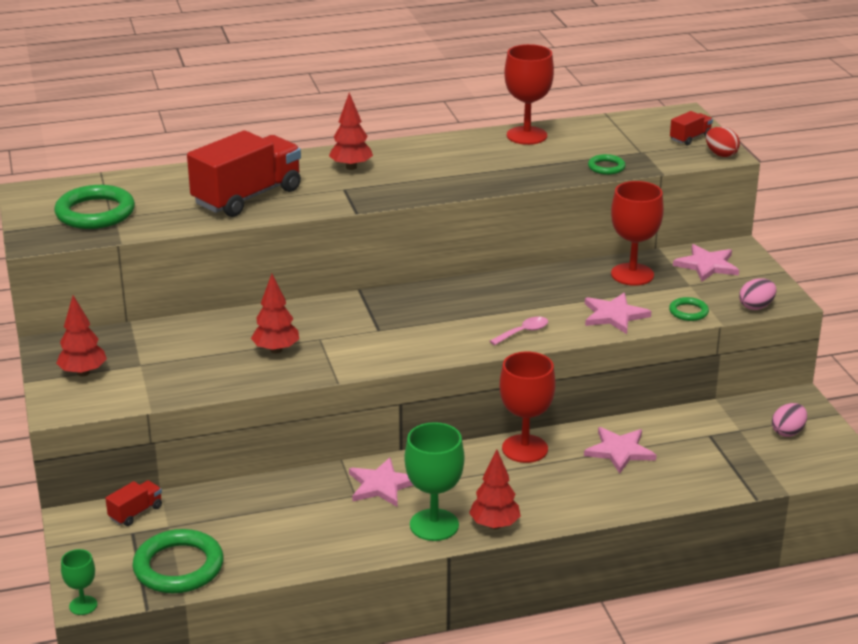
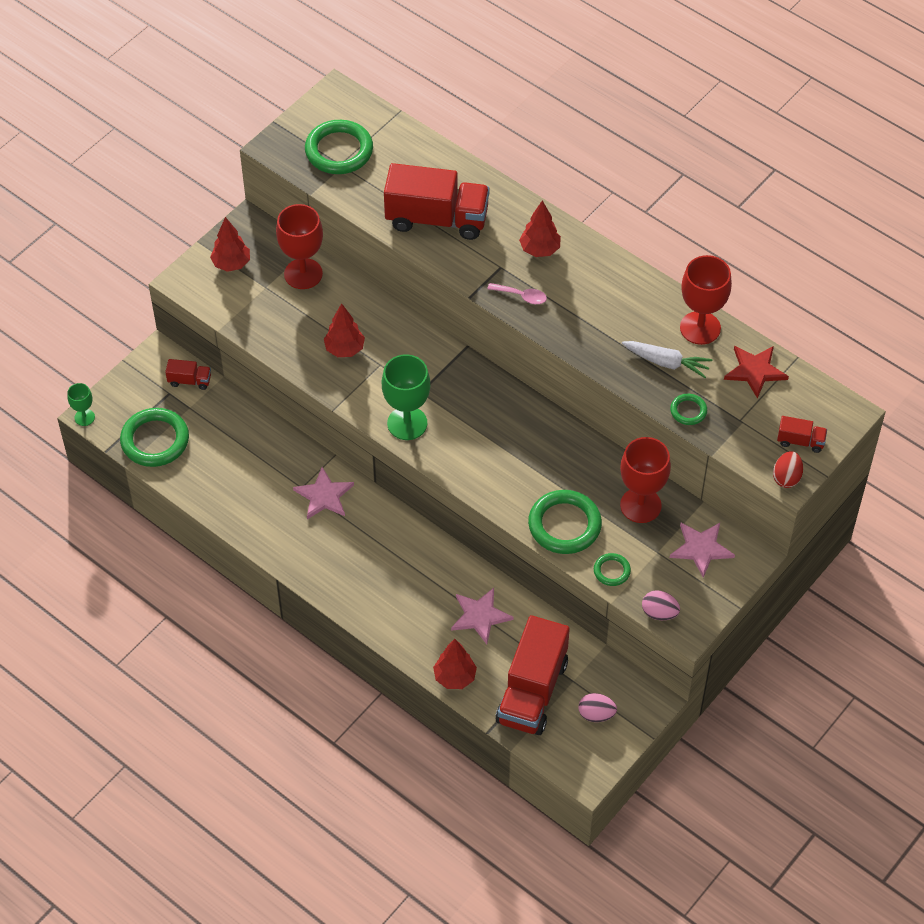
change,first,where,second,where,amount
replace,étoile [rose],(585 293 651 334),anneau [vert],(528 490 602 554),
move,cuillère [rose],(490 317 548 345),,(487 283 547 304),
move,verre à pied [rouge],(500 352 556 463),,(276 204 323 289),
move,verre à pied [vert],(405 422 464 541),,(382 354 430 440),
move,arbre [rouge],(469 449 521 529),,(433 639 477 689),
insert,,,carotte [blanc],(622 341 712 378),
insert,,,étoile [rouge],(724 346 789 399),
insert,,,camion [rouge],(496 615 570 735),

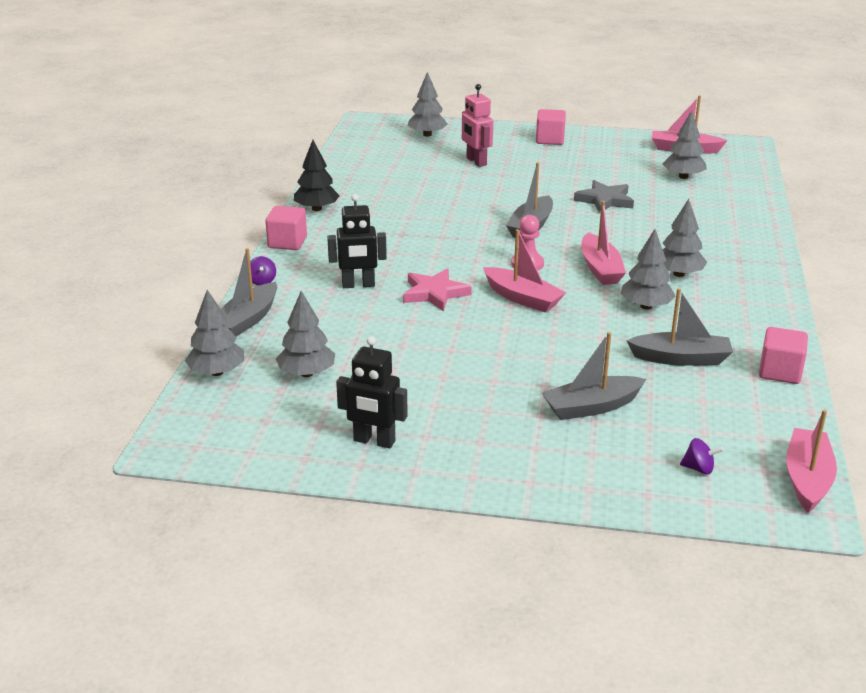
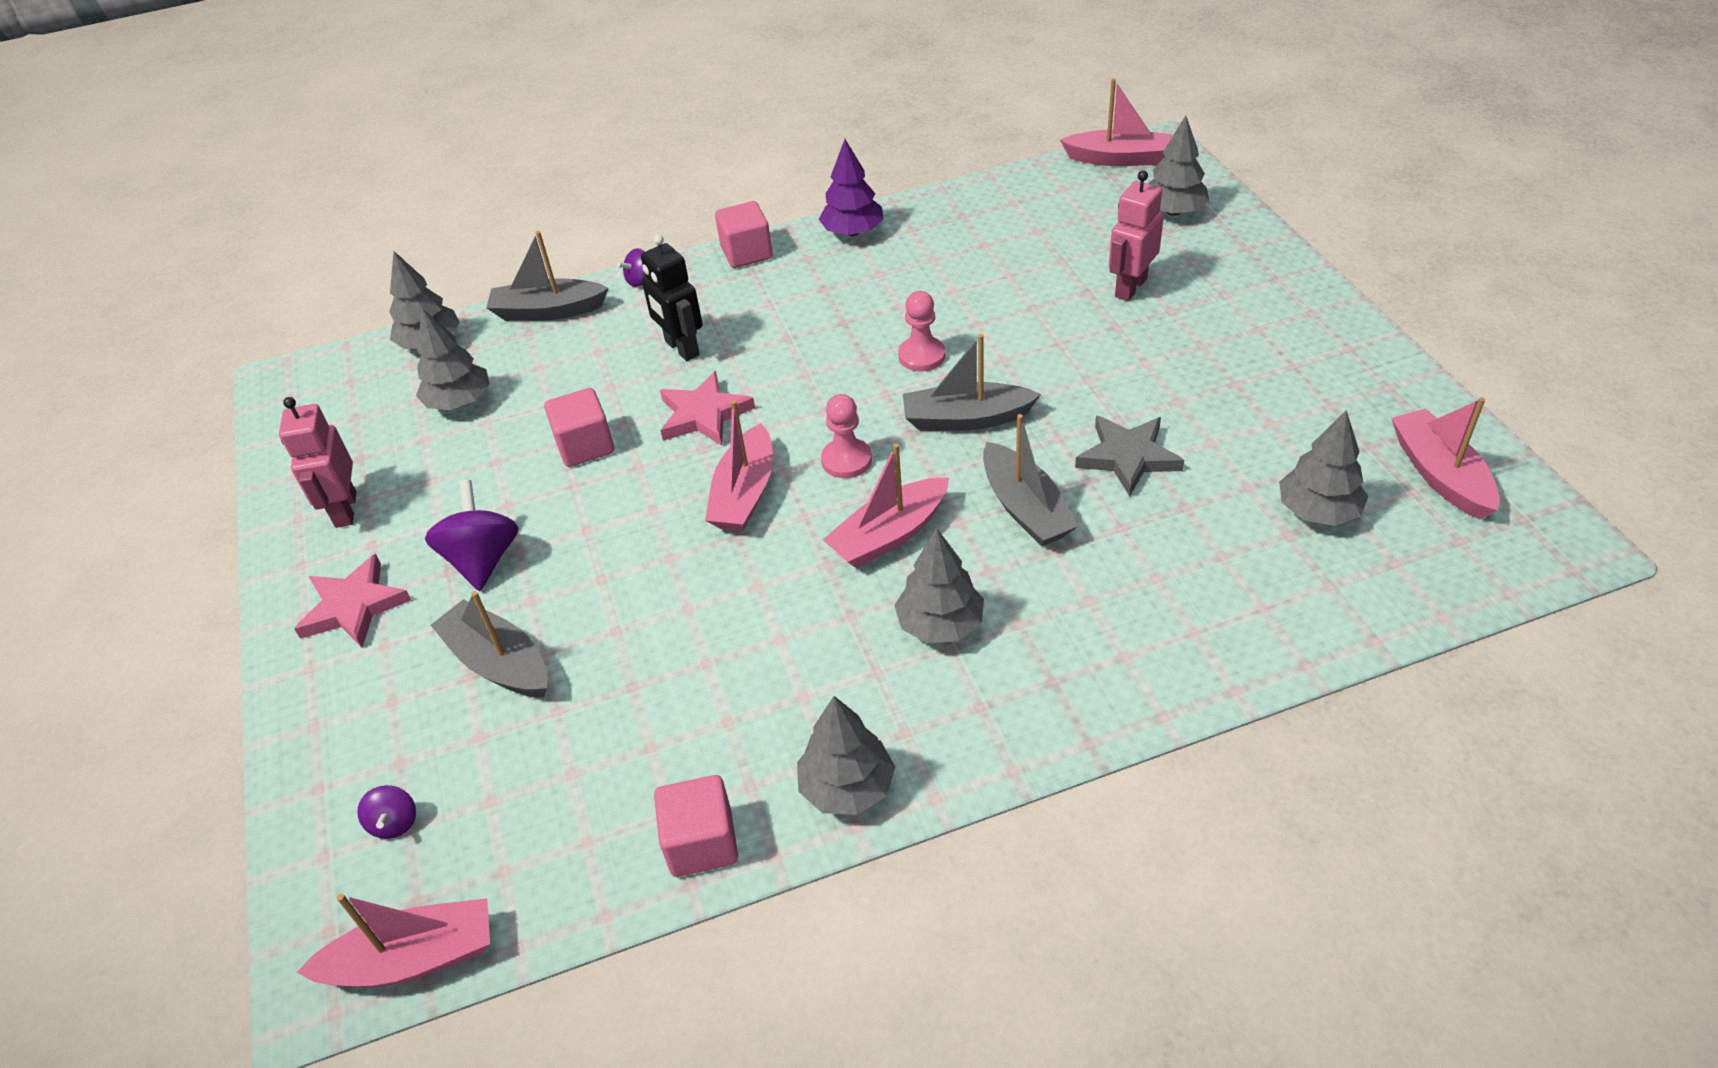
change,first,where,second,where,amount
move,cube [rose],(536 109 566 145),,(544 388 614 467),
recolor,arbre [noir],(294 140 340 211),arbre [violet],(819 139 884 236),
move,arbre [gris],(621 229 676 310),,(797 696 895 815),
move,bateau [gris],(626 288 733 366),,(983 414 1079 546),
recolor,robot [noir],(336 336 408 448),robot [rose],(279 397 357 528),
insert,,,bateau [rose],(1060 79 1172 166),
insert,,,pion [rose],(898 291 945 371),
insert,,,toupie [violet],(425 480 519 591),
insert,,,étoile [rose],(294 554 411 647),

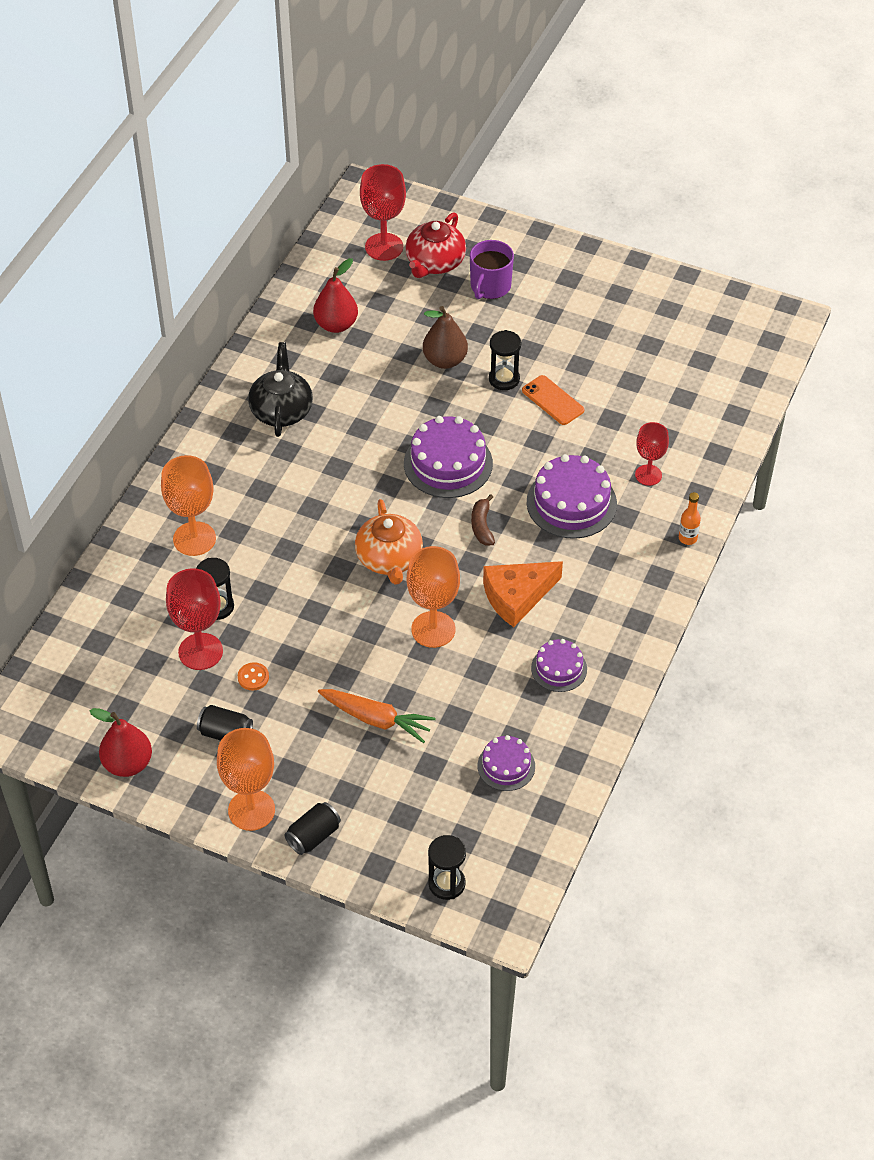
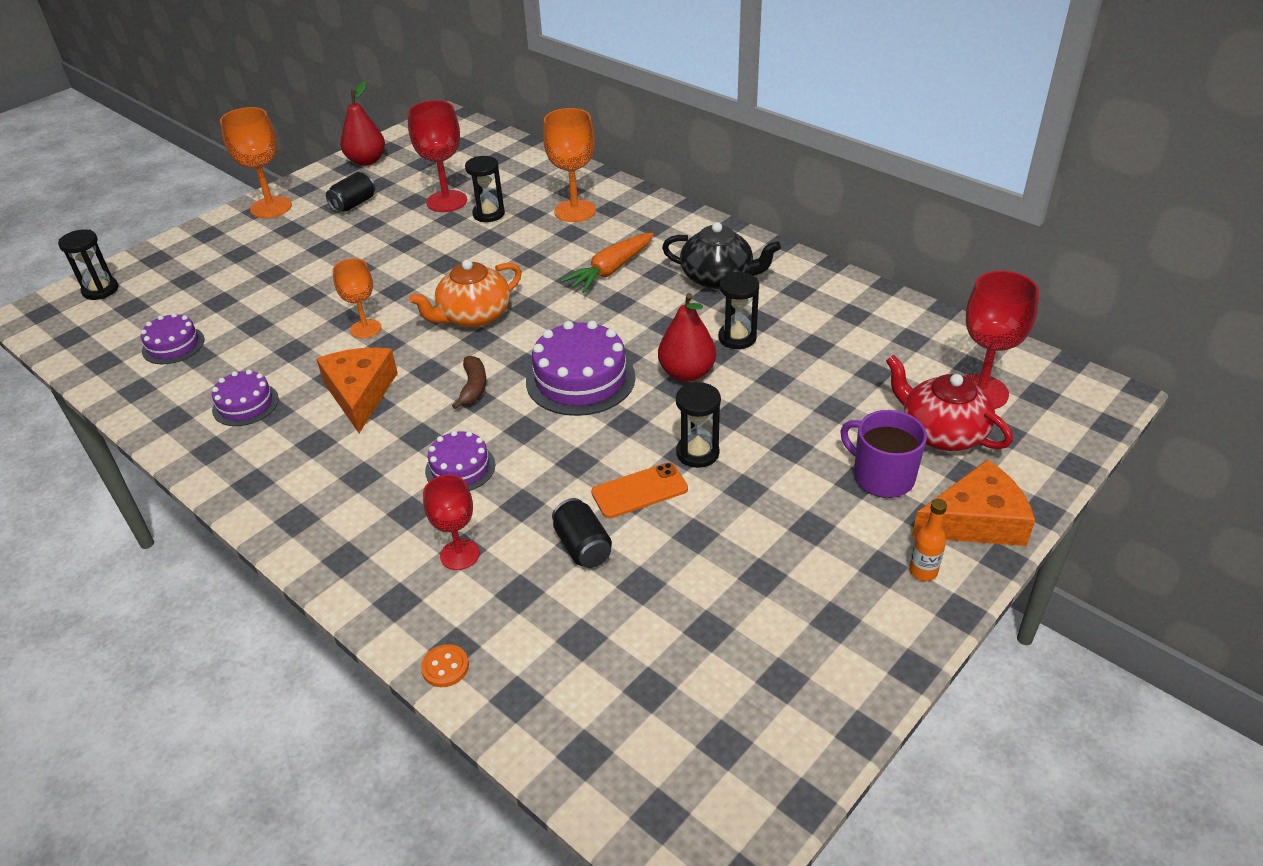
change,first,where,second,where,amount
move,poire [rouge],(313 258 358 333),,(658 293 716 382),
delete,poire [marron],(423 306 468 369),,,
resize,gâteau [violet],(527 454 617 539),,(425 430 495 491),x0.58
move,bouteille [orange],(679 492 701 545),,(909 499 947 581),
rotate,banane [marron],(471 494 495 546),,(452 356 486 409),75 degrees clockwise
rotate,théière [orange],(355 499 423 585),,(409 259 522 327),45 degrees counterclockwise
resize,verre à pied [orange],(407 546 460 648),,(332 258 381 338),x0.64
move,bouton [orange],(238 662 269 690),,(421 644 469 687),
move,carotte [orange],(318 689 436 743),,(560 233 654 293),
move,canette [noir],(285 802 341 855),,(552 498 612 568),
insert,,,sablier [noir],(718 272 759 349),
insert,,,fromage [orange],(912 459 1035 546),

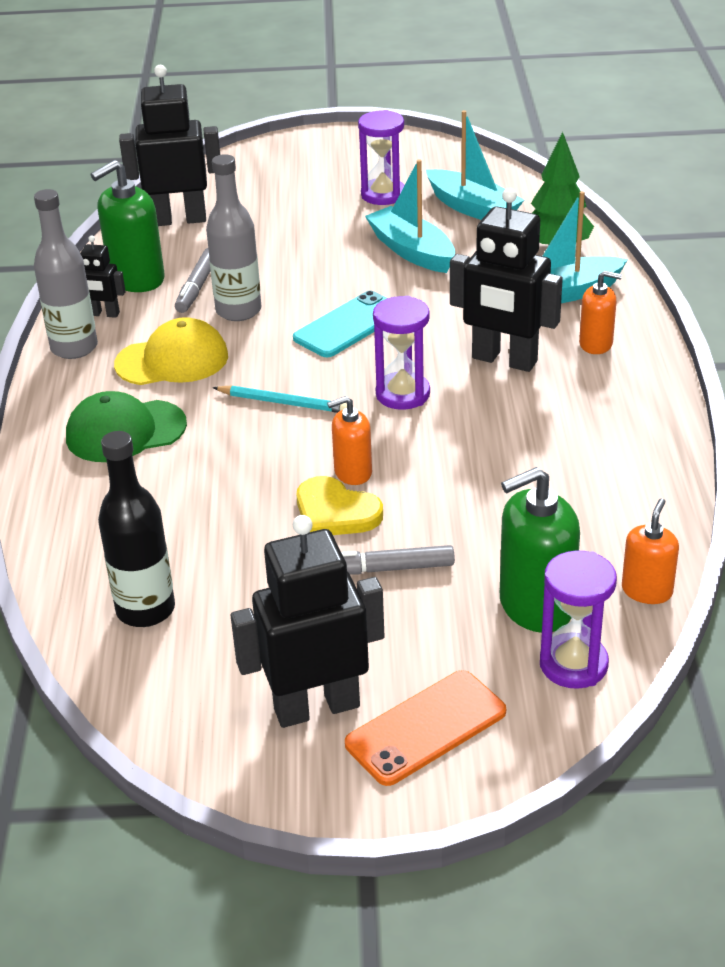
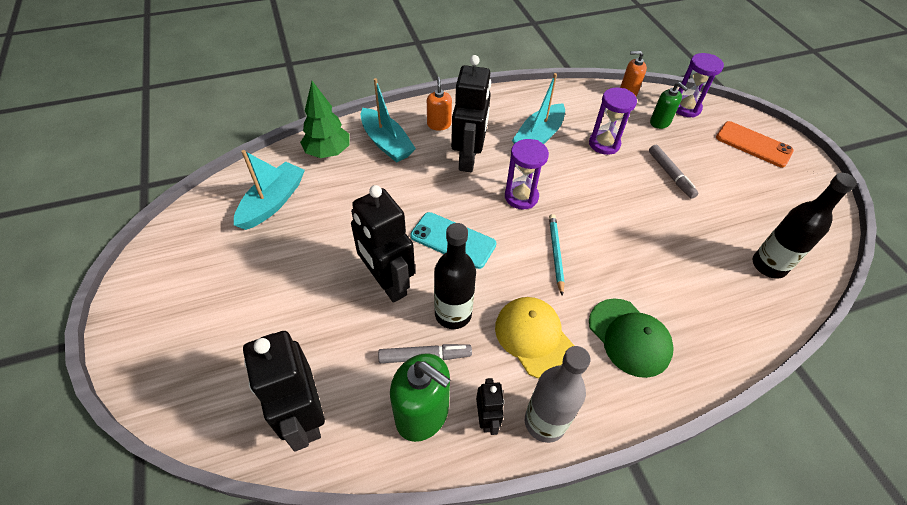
change,first,where,second,where,amount
move,sablier [violet],(358 110 404 205),,(589 87 637 155),
recolor,bouteille [gris],(206 154 261 321),bouteille [noir],(434 223 476 329),
move,bateau [turquoise],(365 159 455 273),,(512 73 565 144),
delete,distributeur de savon [orange],(327 396 372 485),,,
resize,distributeur de savon [vert],(500 467 580 633),,(650 82 688 129),x0.59
delete,cœur [jaune],(297 476 383 535),,,
move,robot [noir],(231 515 385 728),,(351 185 415 303),

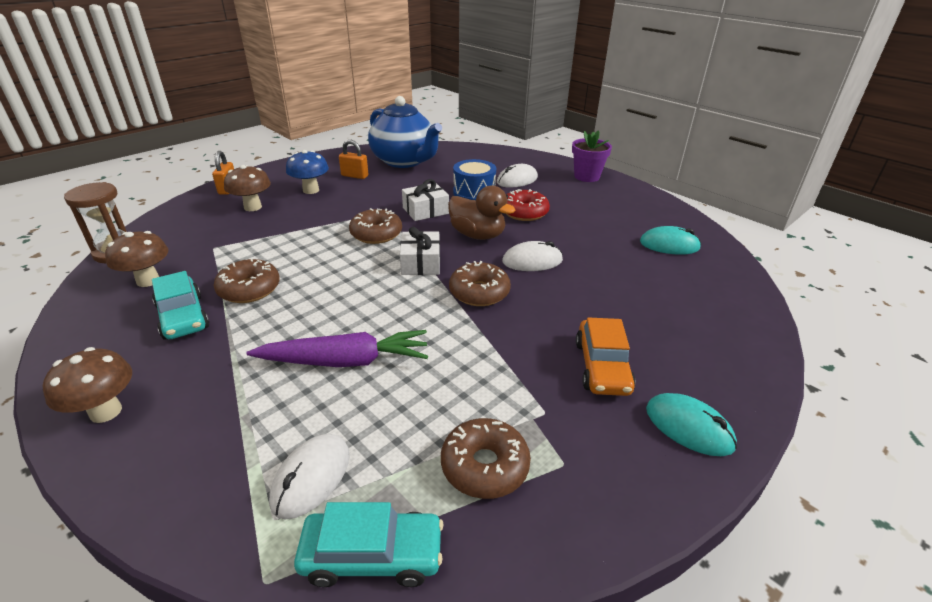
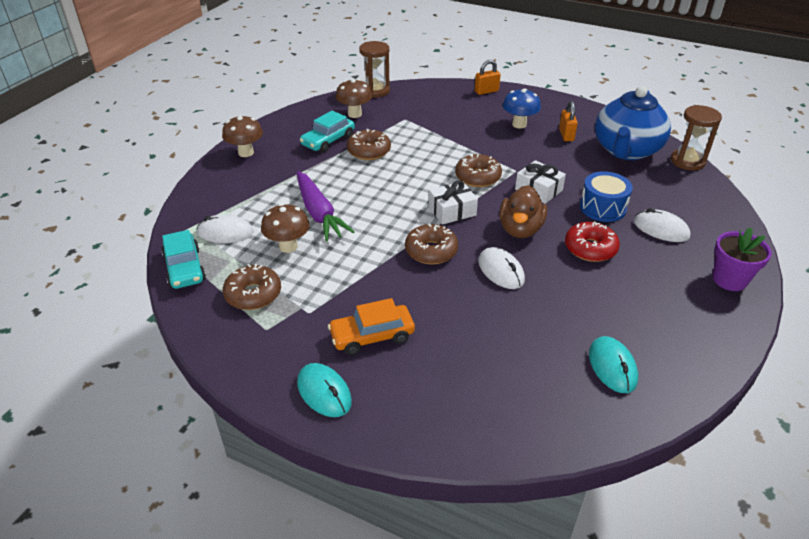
change,first,where,second,where,amount
move,champignon [marron],(224 165 271 211),,(261 203 310 253),
rotate,souris [turquoise],(646 393 737 456),,(297 363 352 417),60 degrees counterclockwise
insert,,,sablier [marron],(671 105 722 170),

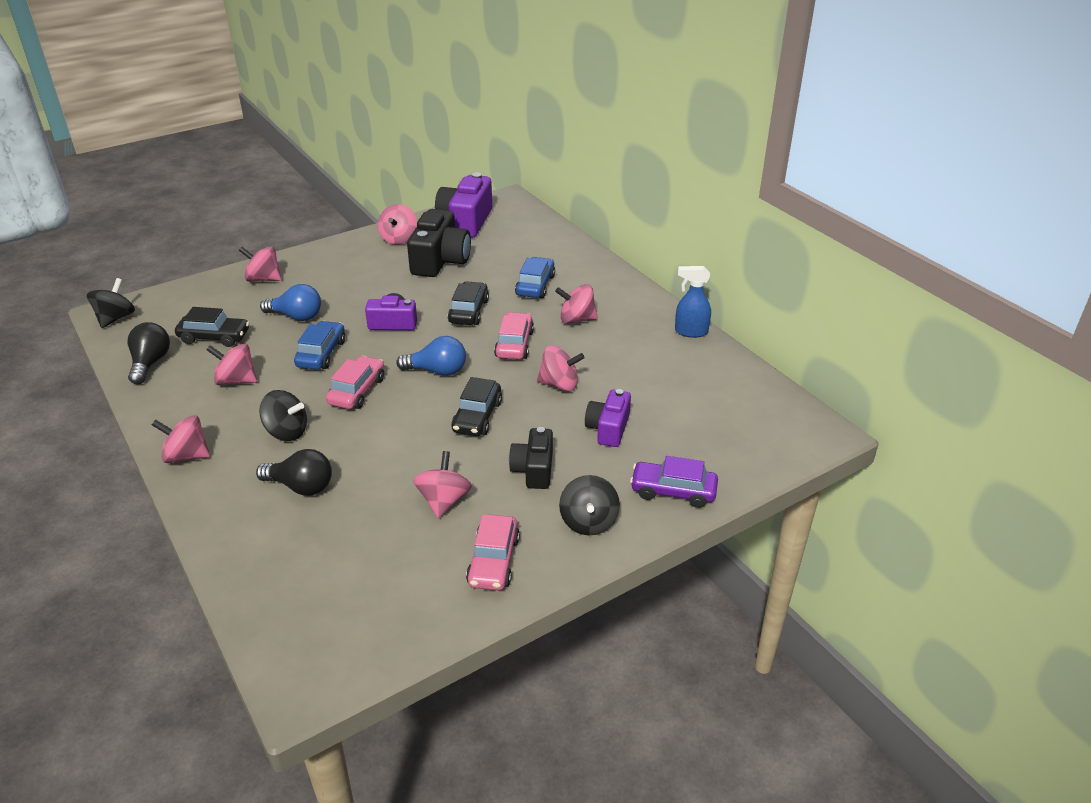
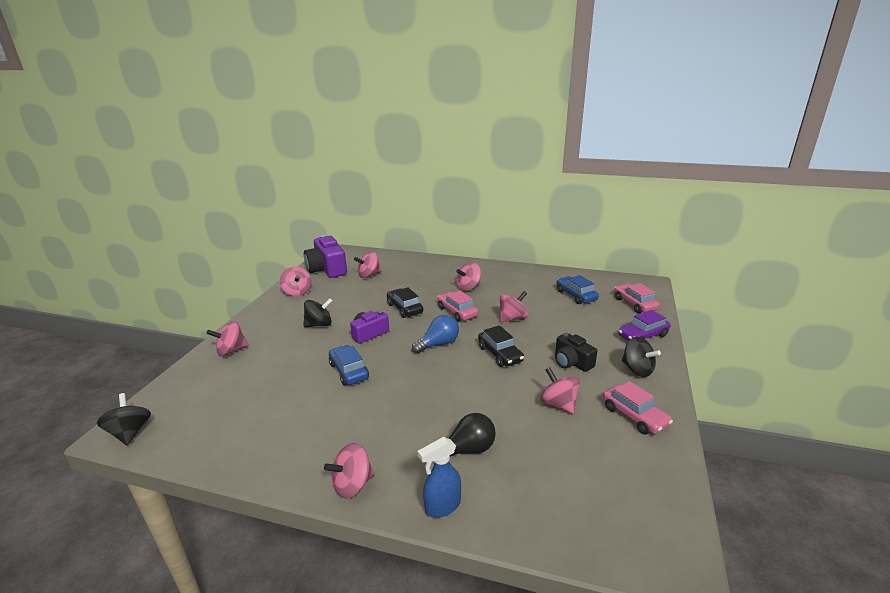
change,first,where,second,where,amount
delete,appareil photo [noir],(407 209 471 277),,,
move,voiture [bleu],(515 257 555 298),,(556 275 599 304),
move,vaporisateur [bleu],(675 266 711 338),,(418 437 461 518),
delete,ampoule [bleu],(260 284 321 321),,,
delete,voiture [noir],(175 307 249 347),,,
delete,ampoule [noir],(128 322 170 384),,,
move,toupie [rose],(206 344 257 385),,(354 252 381 278),
move,voiture [rose],(326 356 384 409),,(614 283 660 313),
delete,appareil photo [violet],(585 389 631 447),,,
move,toupie [noir],(259 390 307 441),,(303 298 333 327),

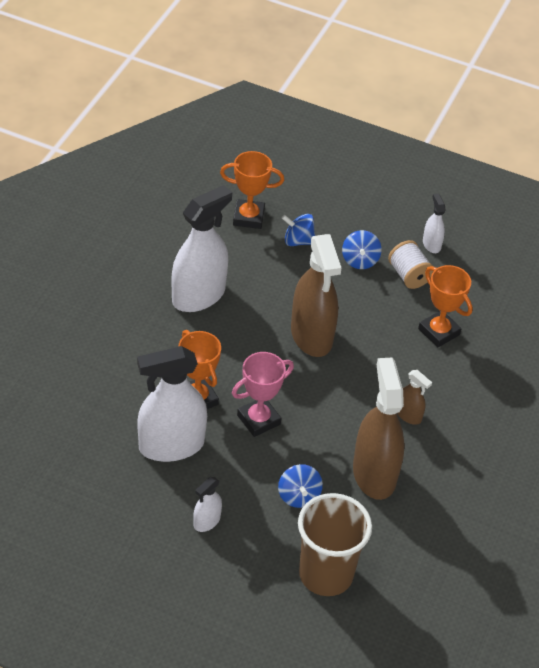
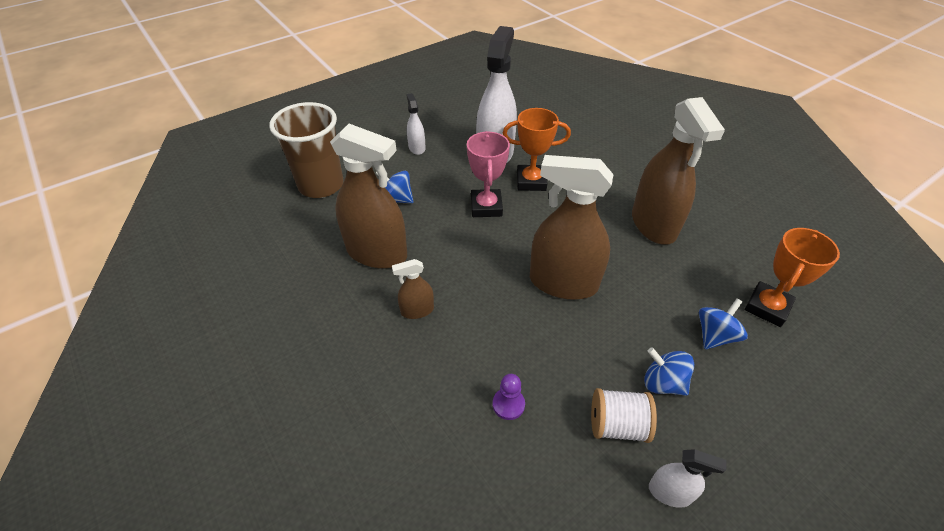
change,first,where,second,where,amount
recolor,vaporisateur [blanc],(172 185 232 312),vaporisateur [marron],(632 97 725 244),
replace,trophée [orange],(418 265 473 347),pion [violet],(492 374 525 420),

